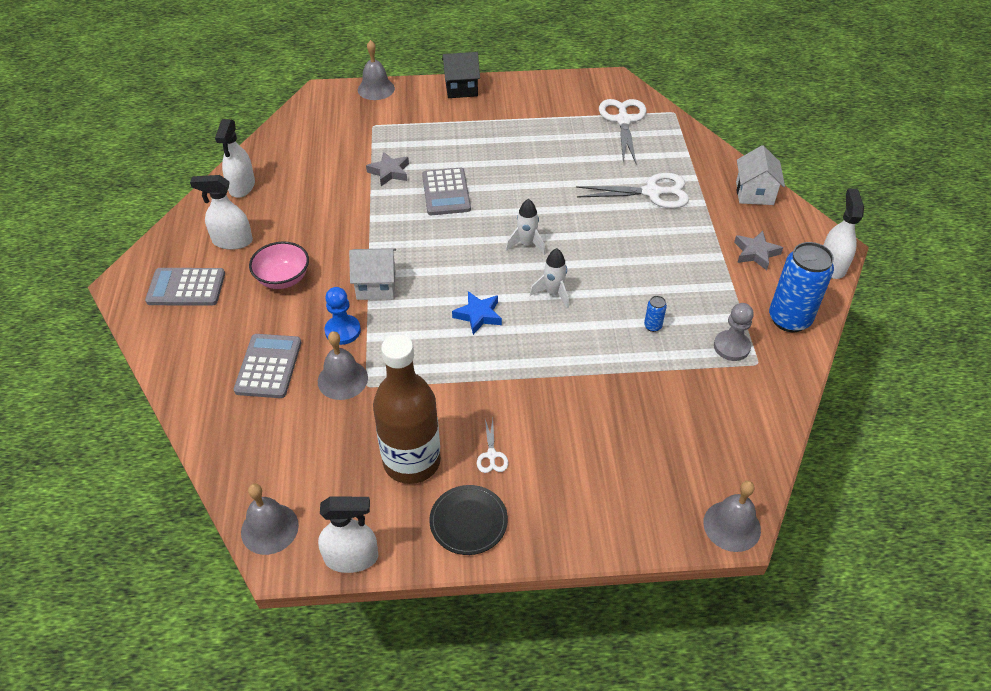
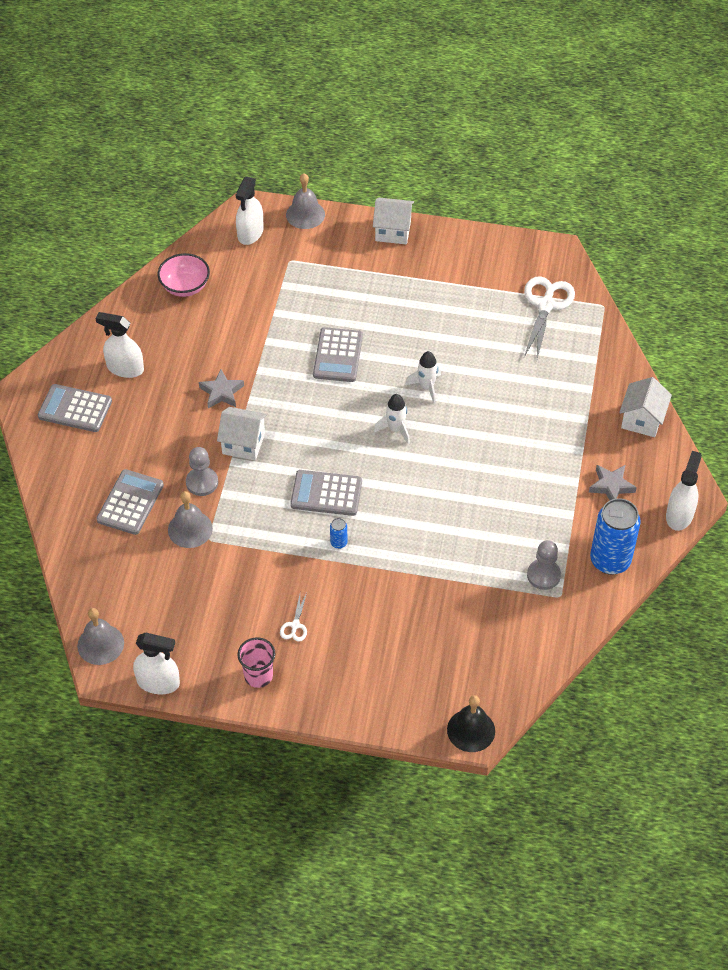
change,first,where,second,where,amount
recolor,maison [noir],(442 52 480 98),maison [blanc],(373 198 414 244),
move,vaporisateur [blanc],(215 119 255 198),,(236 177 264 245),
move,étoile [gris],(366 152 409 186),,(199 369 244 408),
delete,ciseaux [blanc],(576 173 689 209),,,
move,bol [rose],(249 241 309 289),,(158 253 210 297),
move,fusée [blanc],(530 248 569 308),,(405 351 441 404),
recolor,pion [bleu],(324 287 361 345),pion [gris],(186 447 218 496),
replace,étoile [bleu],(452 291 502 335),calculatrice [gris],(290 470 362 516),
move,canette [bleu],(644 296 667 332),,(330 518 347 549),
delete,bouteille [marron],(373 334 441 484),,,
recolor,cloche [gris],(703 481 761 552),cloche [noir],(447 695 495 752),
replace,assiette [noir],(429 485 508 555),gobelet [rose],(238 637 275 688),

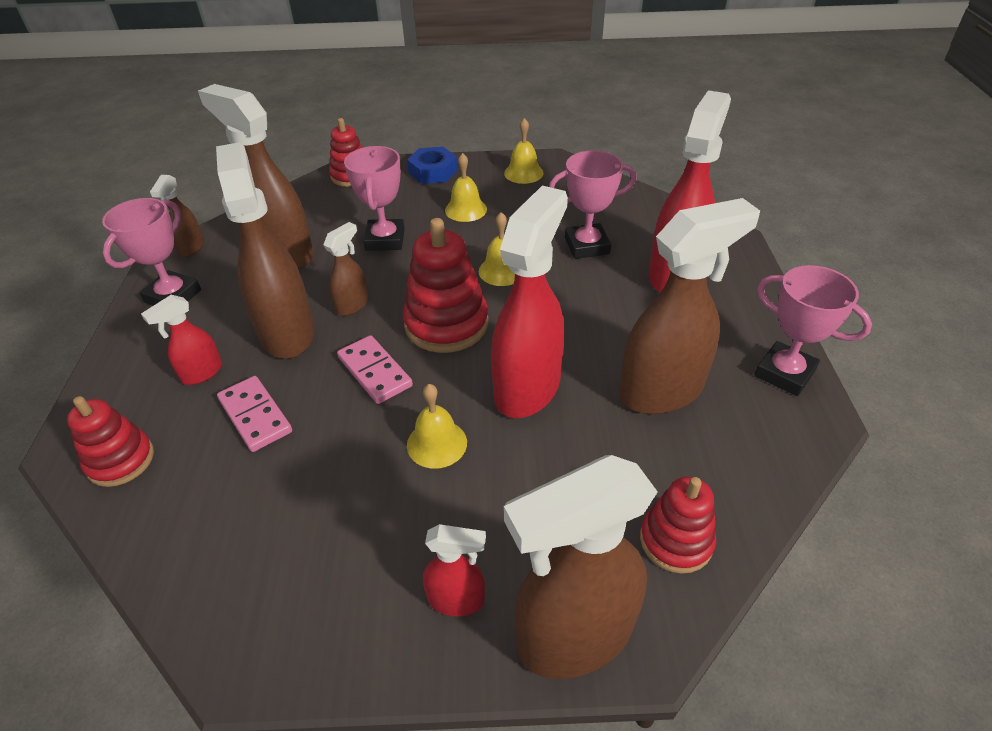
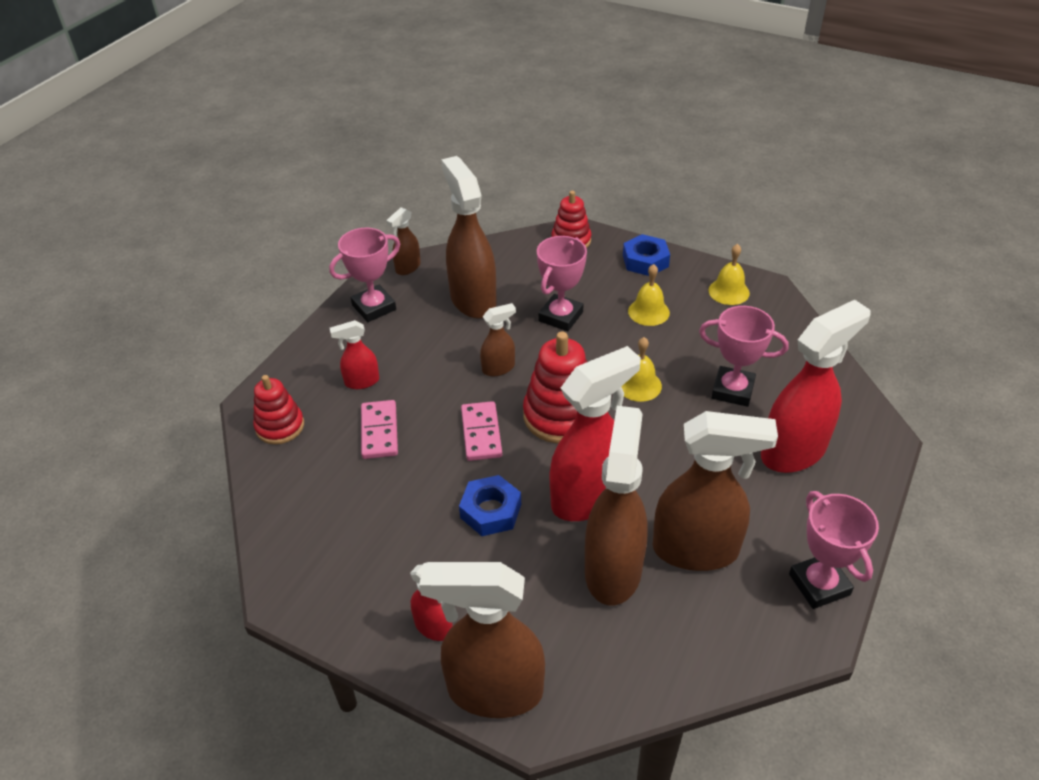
change,first,where,second,where,amount
move,vaporisateur [marron],(216 143 315 359),,(585 406 648 605),
replace,cloche [jaune],(407 384 467 469),écrou [bleu],(459 475 521 536),
delete,jouet à empiler [rouge],(640 477 716 574),,,

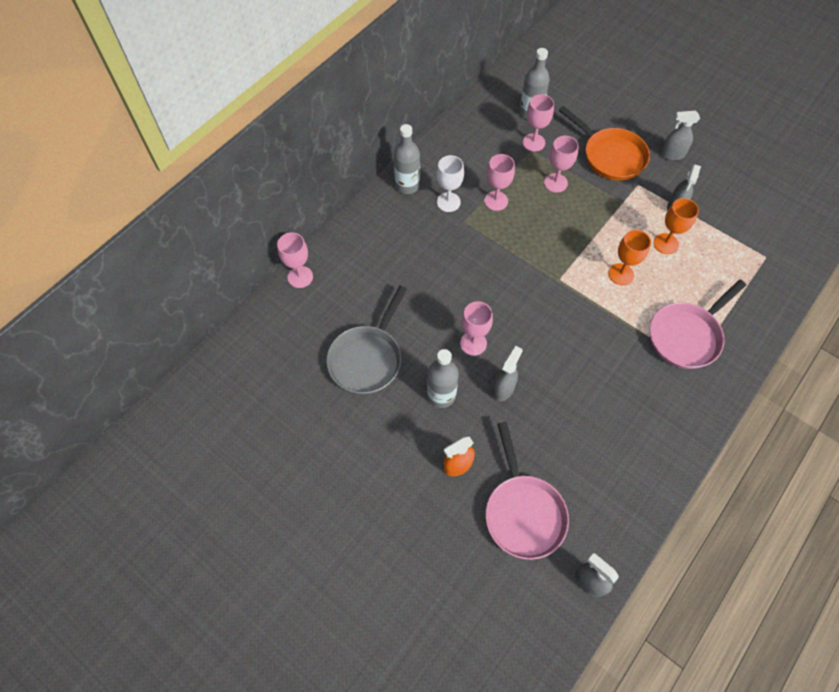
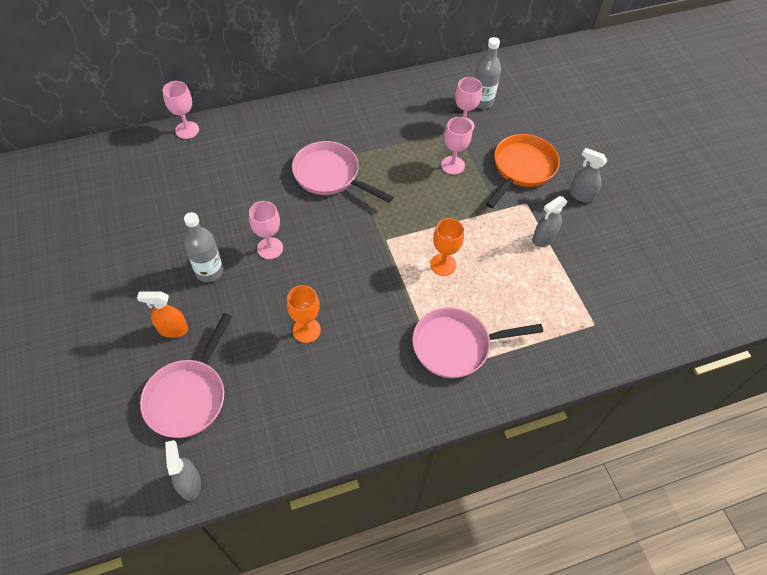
change,first,where,second,where,amount
rotate,poêle [orange],(559 106 650 181),,(486 134 560 208),135 degrees counterclockwise
delete,bouteille [gris],(394 124 420 194),,,
delete,verre à pied [rose],(484 154 515 211),,,
delete,verre à pied [blanc],(437 155 464 212),,,
move,verre à pied [orange],(654 198 699 254),,(287 285 321 343),
delete,poêle [gris],(326 286 407 394),,,
delete,vaporisateur [gris],(493 346 523 402),,,
insert,,,poêle [rose],(292 141 393 203),

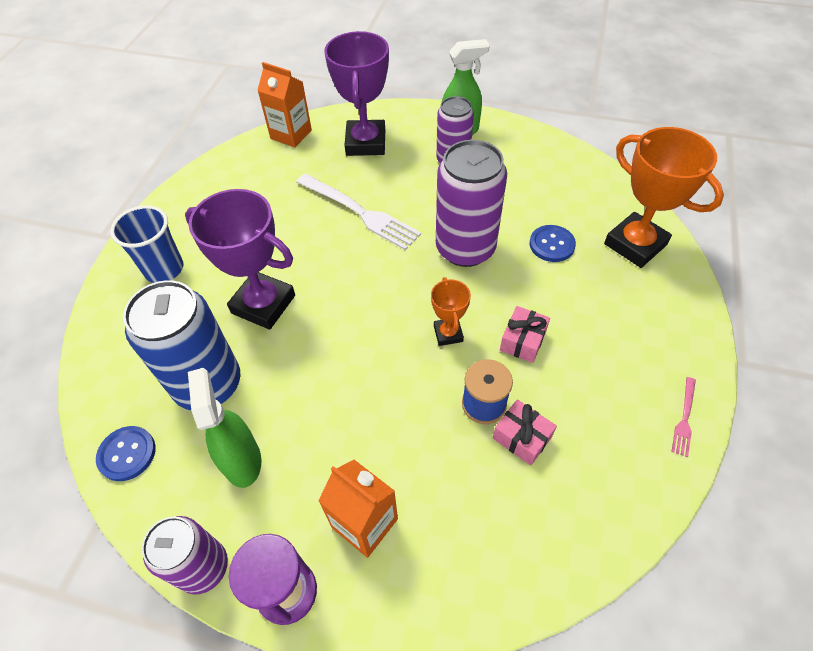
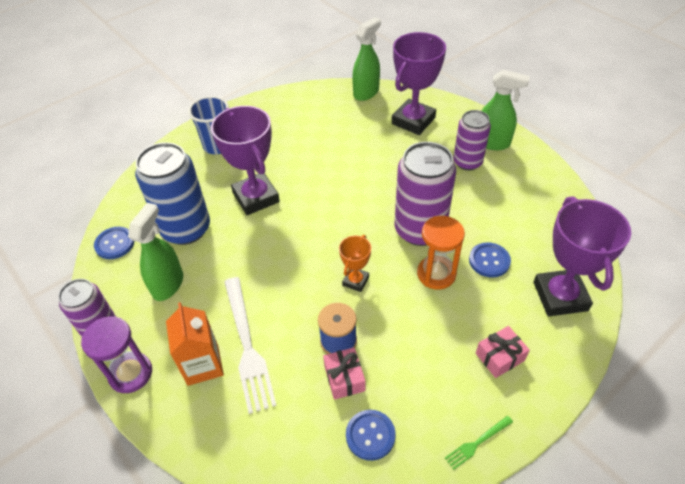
change,first,where,second,where,amount
replace,brique de lait [orange],(257 62 312 148),vaporisateur [vert],(352 17 381 101),
recolor,trophée [orange],(604 127 724 268),trophée [violet],(533 196 631 316),
move,fourchette [blanc],(296 174 421 250),,(224 277 277 414),
move,cadeau [rose],(500 306 550 363),,(476 326 530 378),
recolor,fourchette [rose],(672 377 696 457),fourchette [vert],(445 416 513 470),
insert,,,sablier [orange],(417 216 465 290),
insert,,,bouton [bleu],(346 410 396 461),

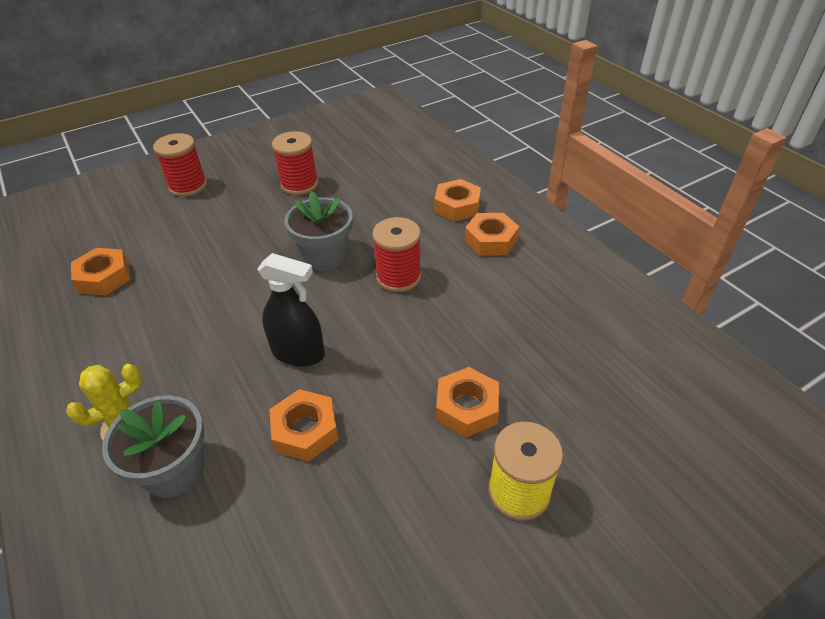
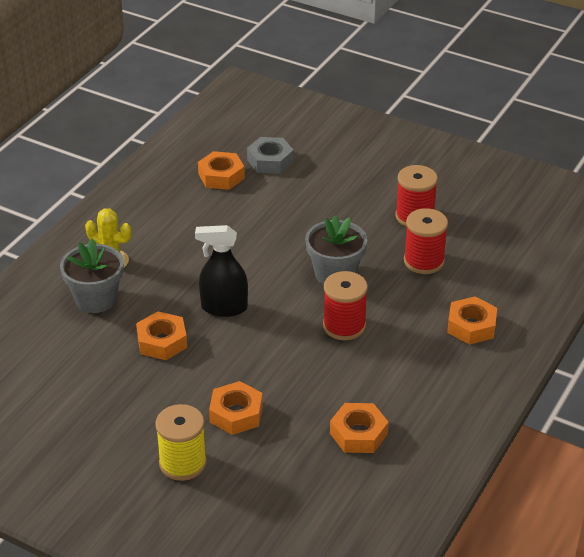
change,first,where,second,where,amount
move,bobine [rouge],(153 133 207 197),,(404 208 448 274),
move,écrou [orange],(465 213 519 256),,(330 403 389 453),
rotate,vaporisateur [noir],(257 253 325 367),,(195 225 248 317),105 degrees clockwise
insert,,,écrou [gris],(247 137 294 174),

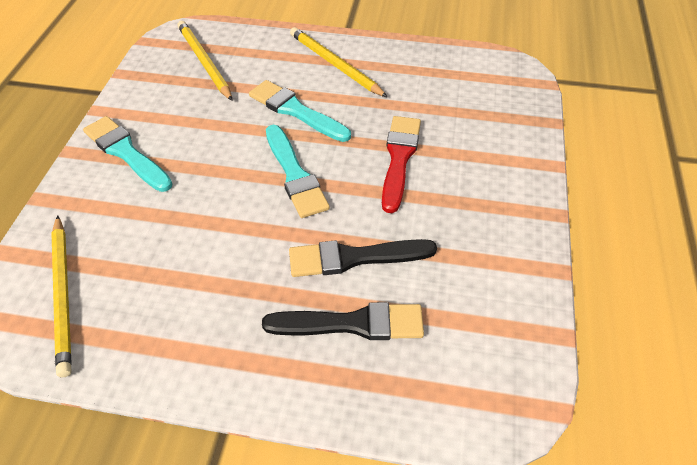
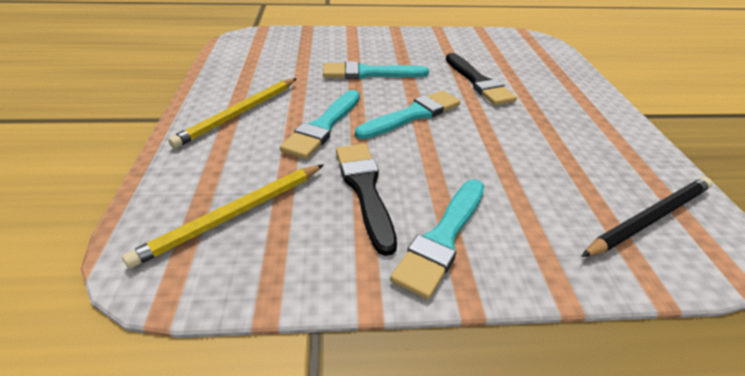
change,first,where,second,where,amount
recolor,pinceau [rouge],(382 116 421 213),pinceau [turquoise],(323 61 429 79),
recolor,crayon [jaune],(51 215 72 378),crayon [noir],(581 177 712 257),
move,pinceau [noir],(262 302 424 340),,(336 144 397 256),

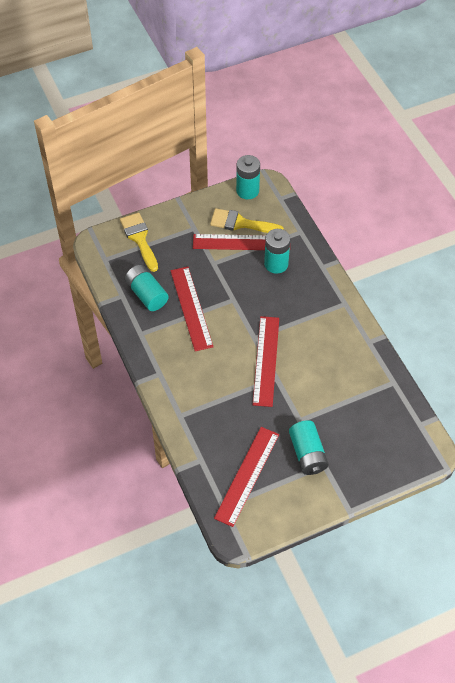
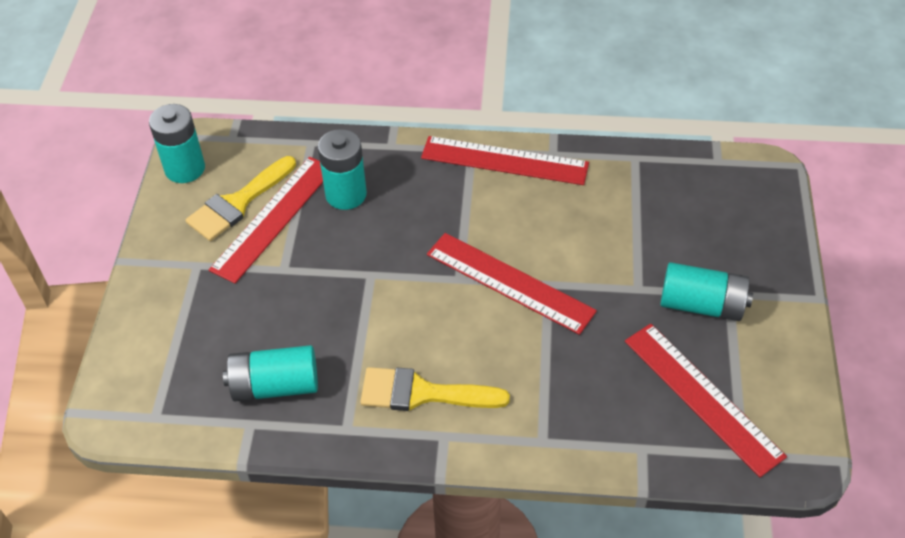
change,first,where,second,where,amount
move,pinceau [jaune],(120 213 158 272),,(360 367 510 411),
move,règle [rouge],(170 267 214 351),,(421 136 589 185),

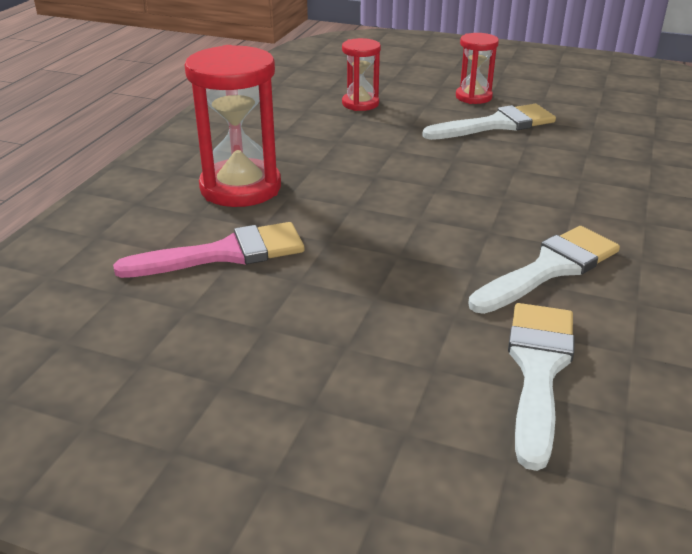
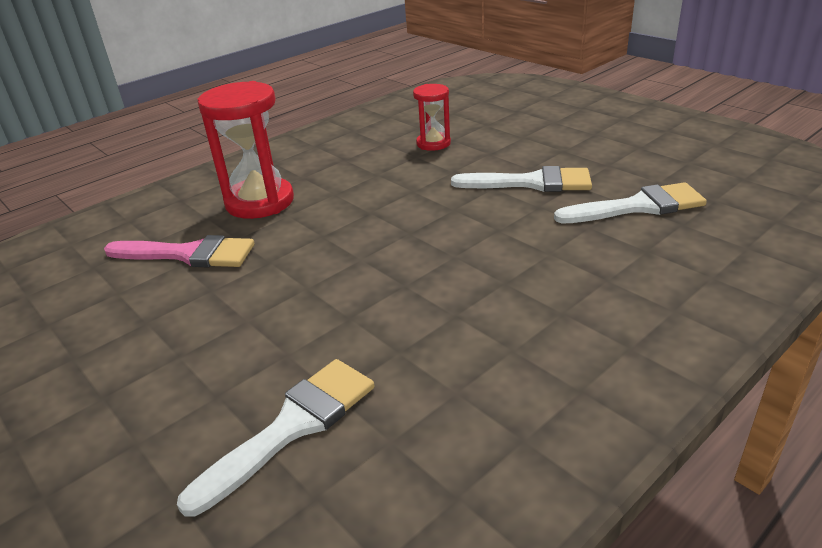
change,first,where,second,where,amount
delete,sablier [rouge],(456 33 499 104),,,
move,pinceau [blanc],(468 226 620 314),,(554 182 707 223),

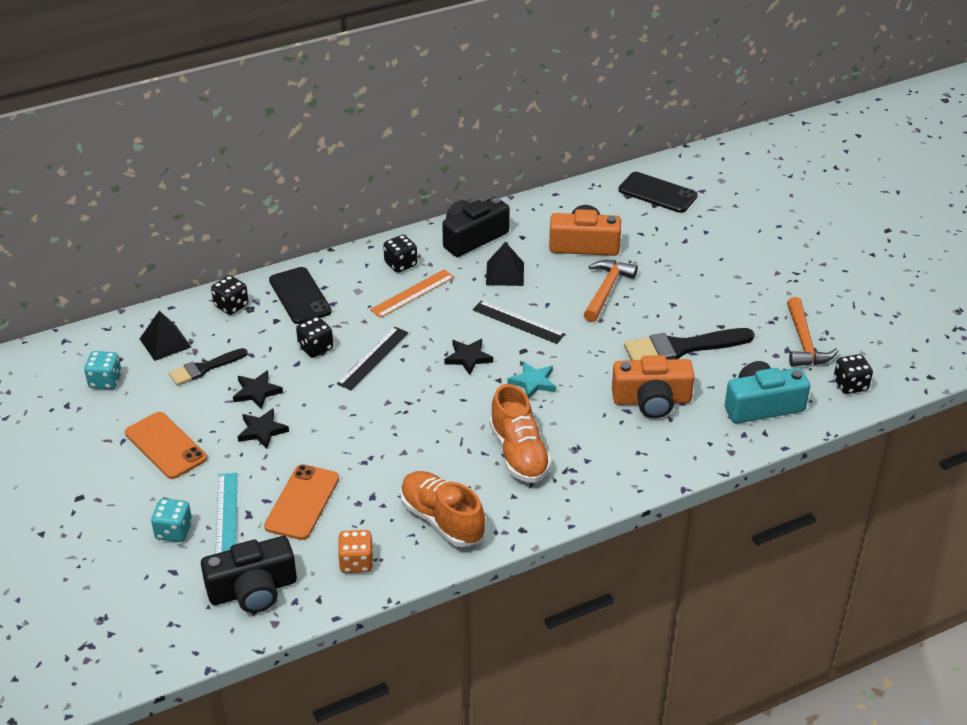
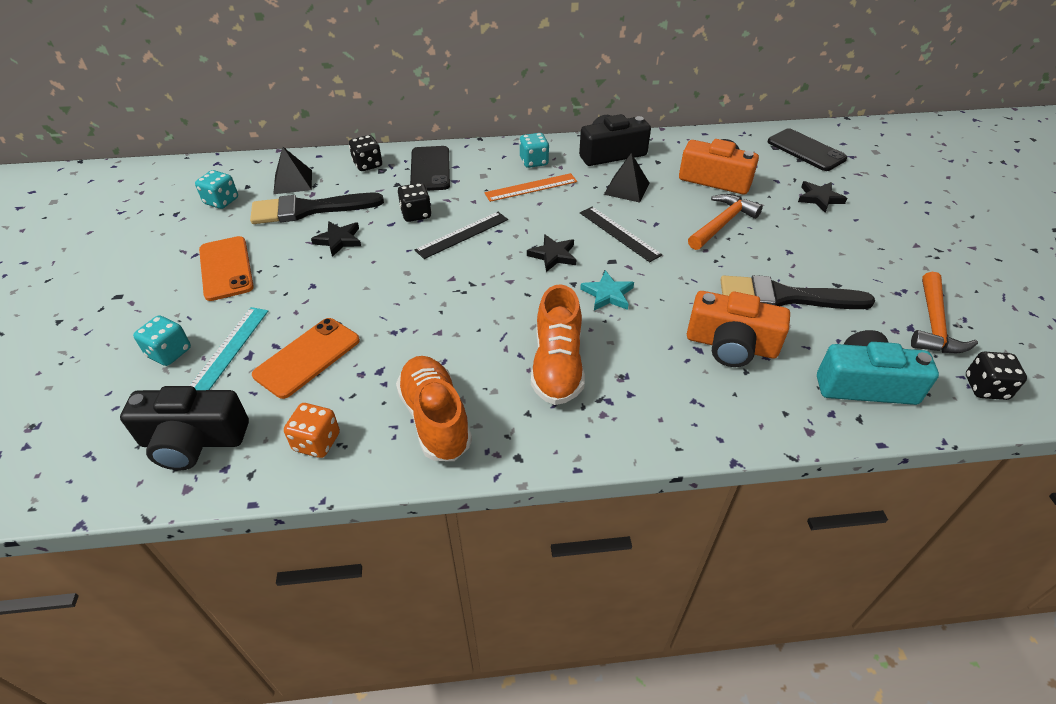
change,first,where,second,where,amount
recolor,dé [noir],(383 235 417 273),dé [turquoise],(519 133 549 168),
resize,pinceau [noir],(169 348 248 385),,(250 193 384 224),x1.66
move,étoile [noir],(237 408 289 449),,(798 181 847 213),

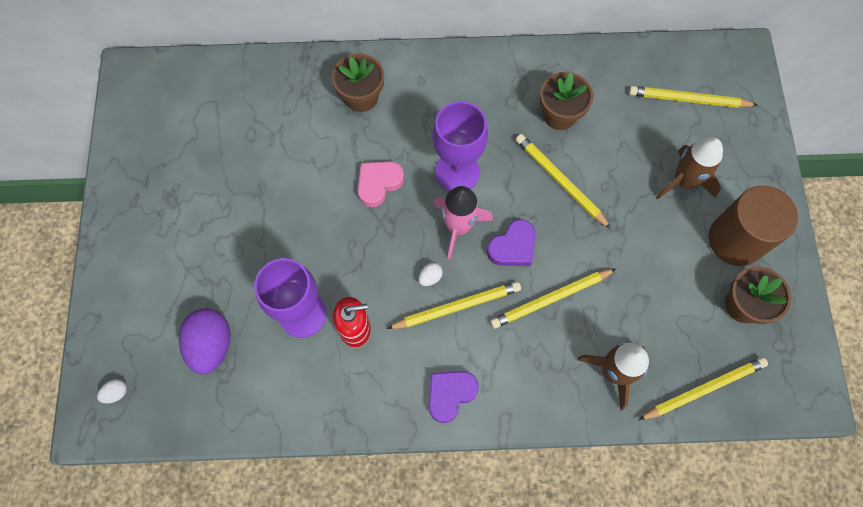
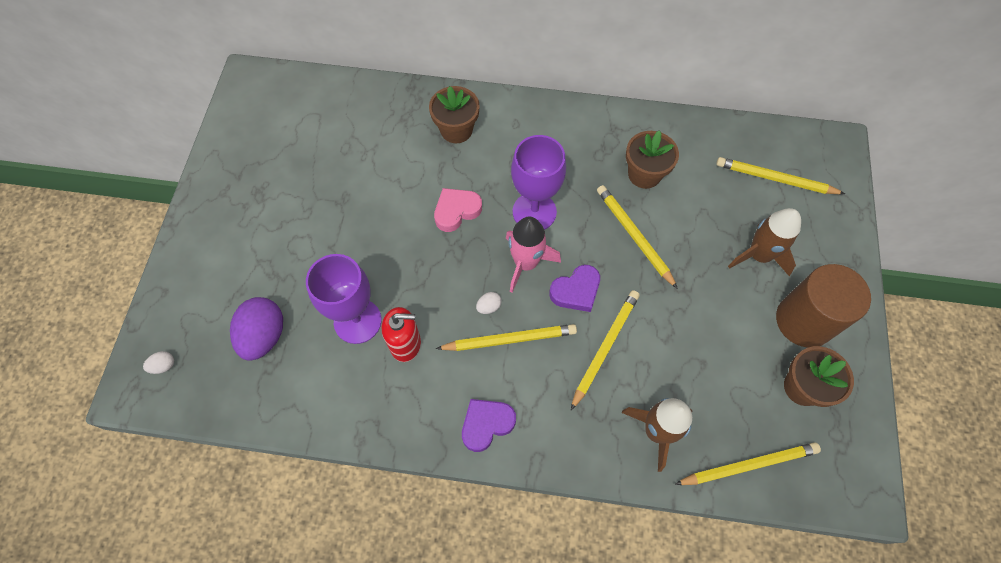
change,first,where,second,where,amount
rotate,crayon [jaune],(490 269 616 329),,(571 290 640 410),135 degrees clockwise

